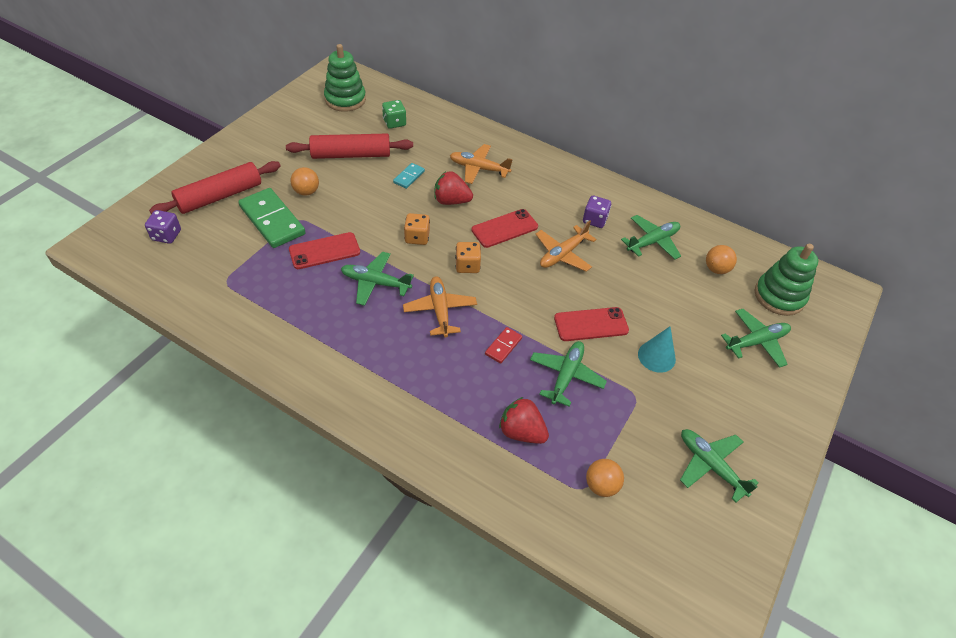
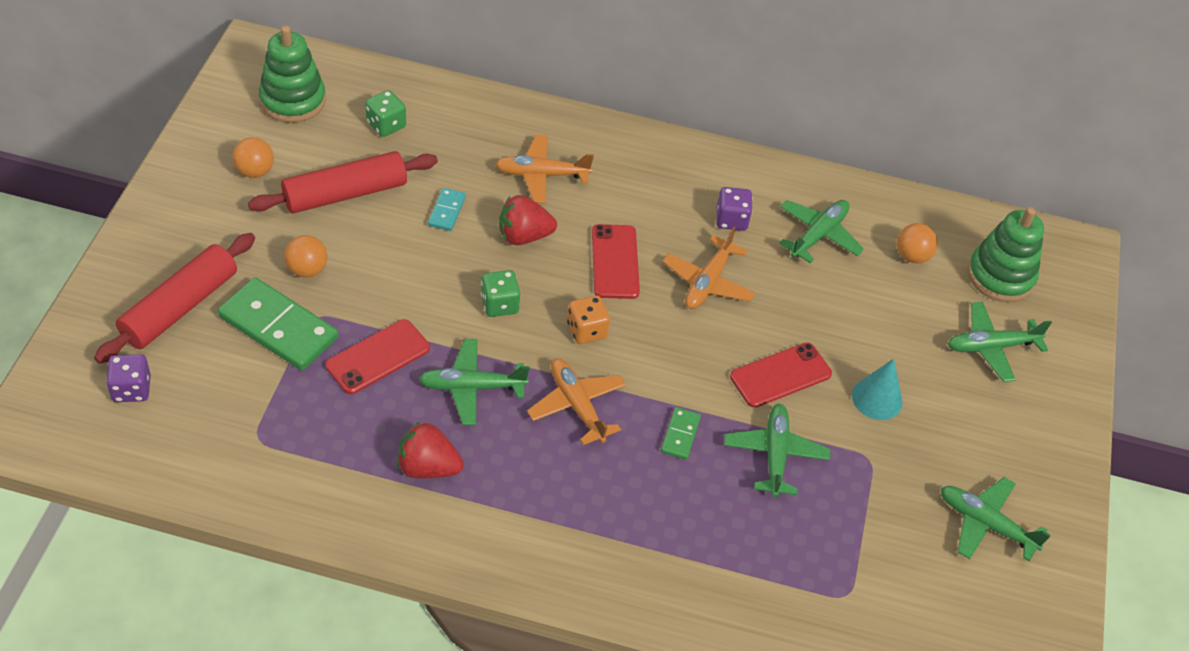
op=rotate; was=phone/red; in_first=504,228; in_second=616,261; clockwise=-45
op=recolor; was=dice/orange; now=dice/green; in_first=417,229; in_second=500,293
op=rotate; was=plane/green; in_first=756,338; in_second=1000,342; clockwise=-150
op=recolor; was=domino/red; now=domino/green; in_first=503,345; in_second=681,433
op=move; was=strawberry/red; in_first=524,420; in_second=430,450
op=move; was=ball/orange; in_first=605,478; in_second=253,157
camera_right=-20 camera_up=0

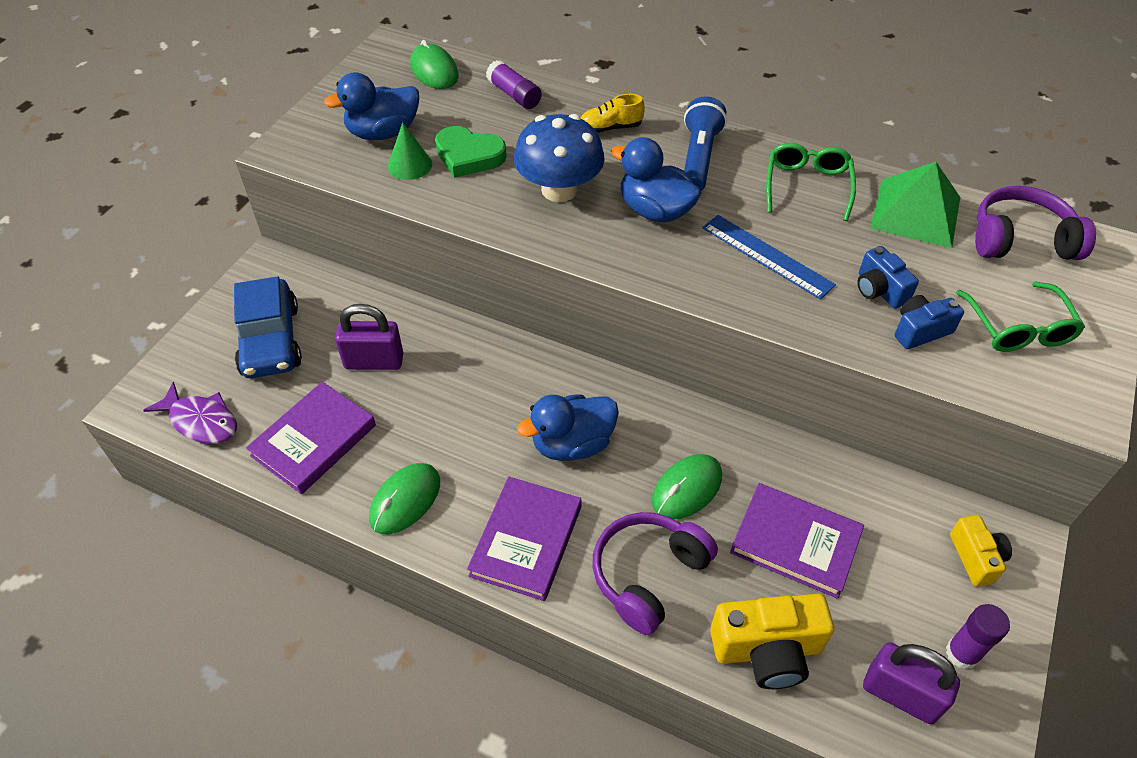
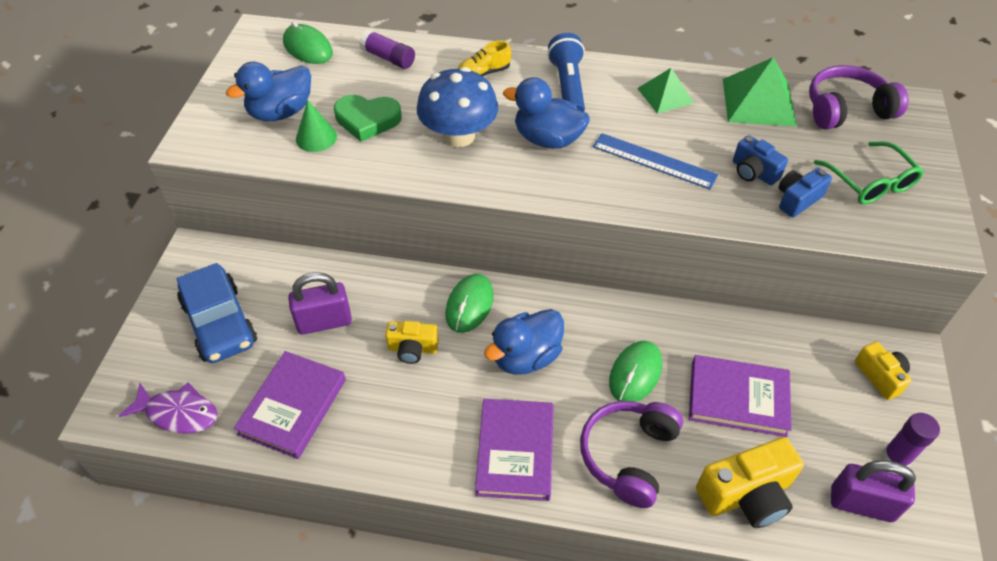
op=replace; was=glasses/green; now=pyramid/green; in_first=811,182; in_second=665,91
op=move; was=mouse/green; in_first=404,498; in_second=469,303
op=insert; now=camera/yellow; in_second=412,342
camera_right=-15 camera_up=0

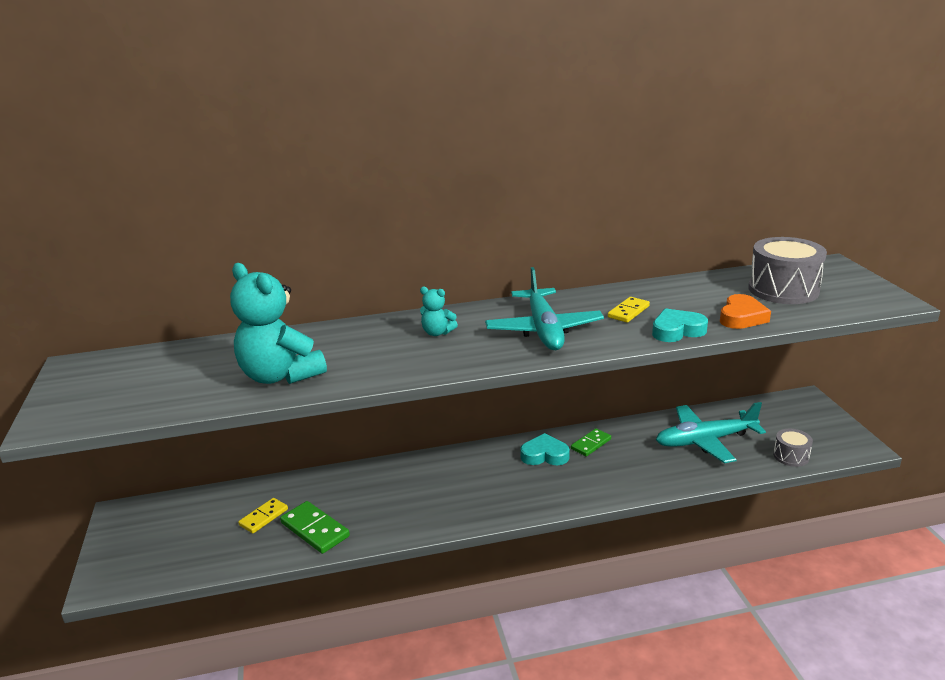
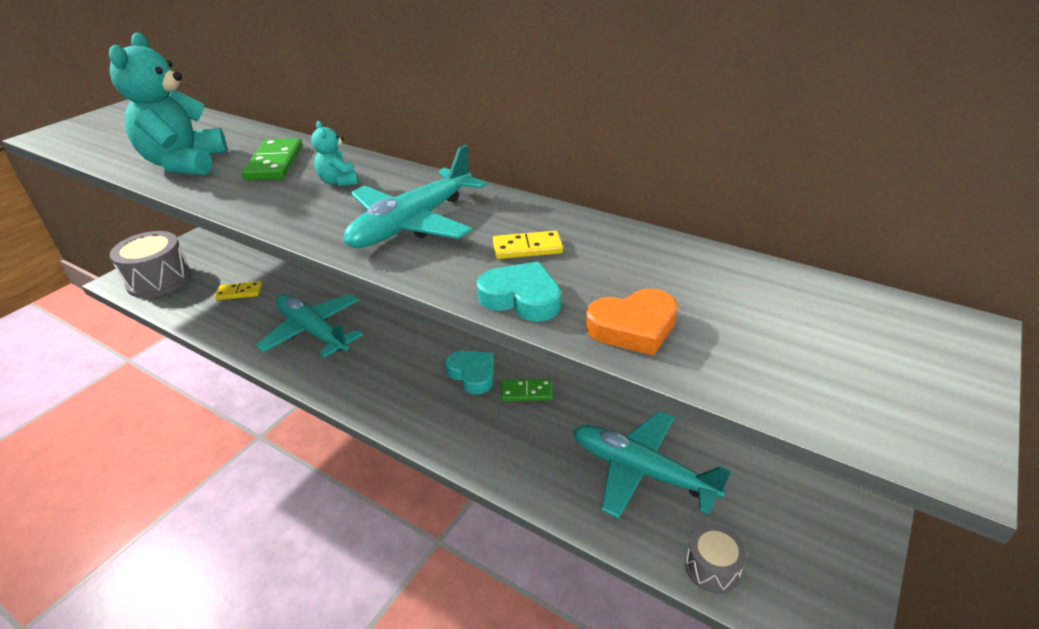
op=move; was=drum/grey; in_first=787,270; in_second=150,264
op=move; was=domino/green; in_first=315,527; in_second=272,159
op=insert; now=plane/turquoise; in_second=309,326
camera_right=45 camera_up=10

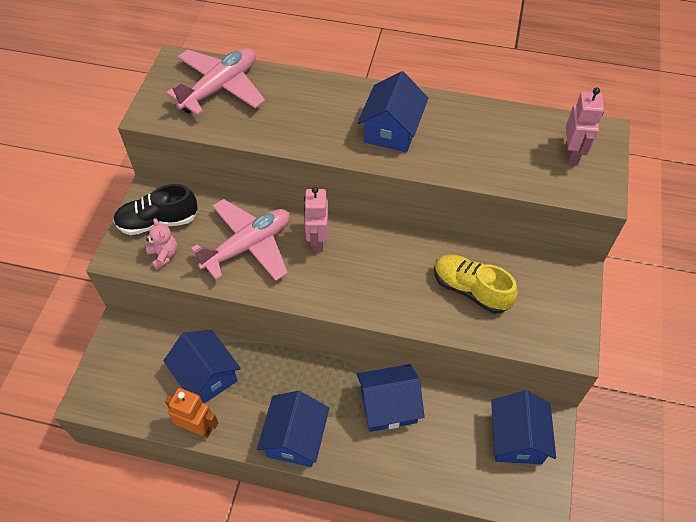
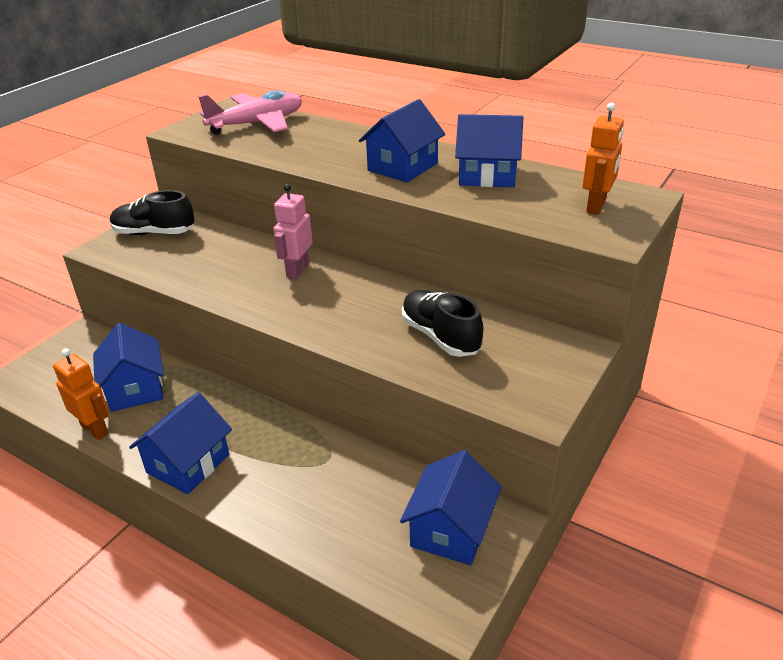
op=recolor; was=robot/pink; now=robot/orange; in_first=585,126; in_second=603,159
op=delete; was=plane/pink; in_first=240,240
op=delete; was=teddy bear/pink; in_first=162,244
op=recolor; was=shoe/yellow; now=shoe/black; in_first=476,284; in_second=442,323
op=move; was=house/blue; in_first=391,398; in_second=489,150
camera_right=20 camera_up=-20

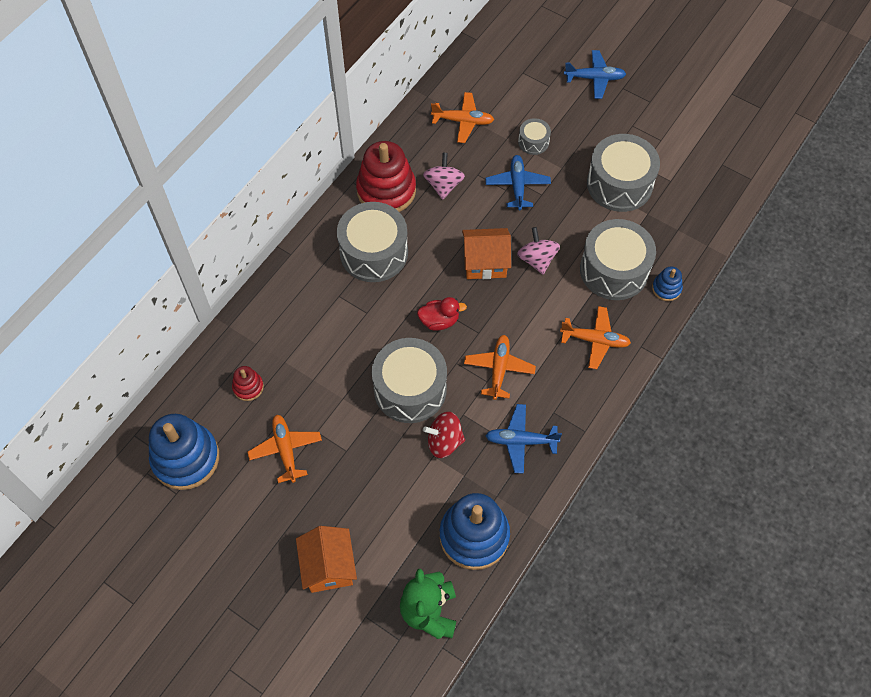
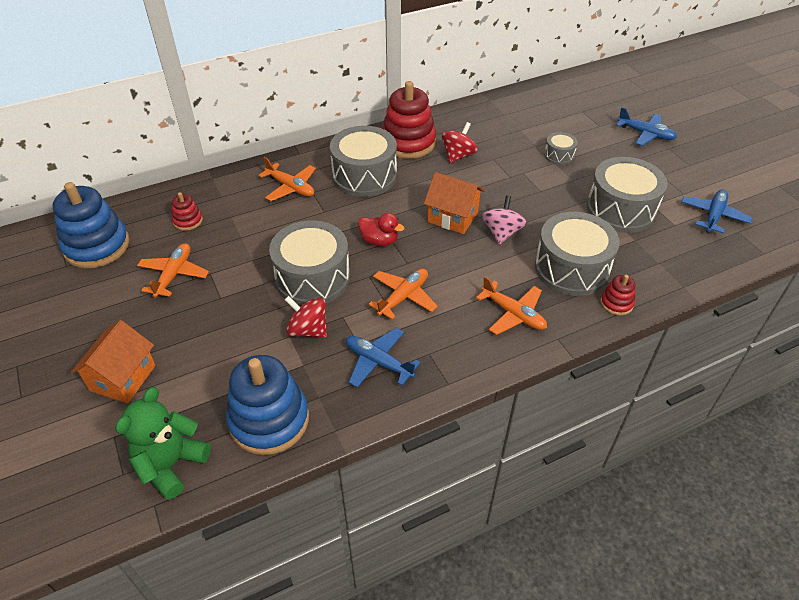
op=move; was=plane/orange; in_first=462,117; in_second=287,179
op=recolor; was=spinning top/pink; now=spinning top/red; in_first=444,176; in_second=460,142
op=move; was=plane/blue; in_first=518,182; in_second=716,211
op=recolor; was=stacking toy/blue; now=stacking toy/red; in_first=667,283; in_second=618,295
camera_right=30 camera_up=-15

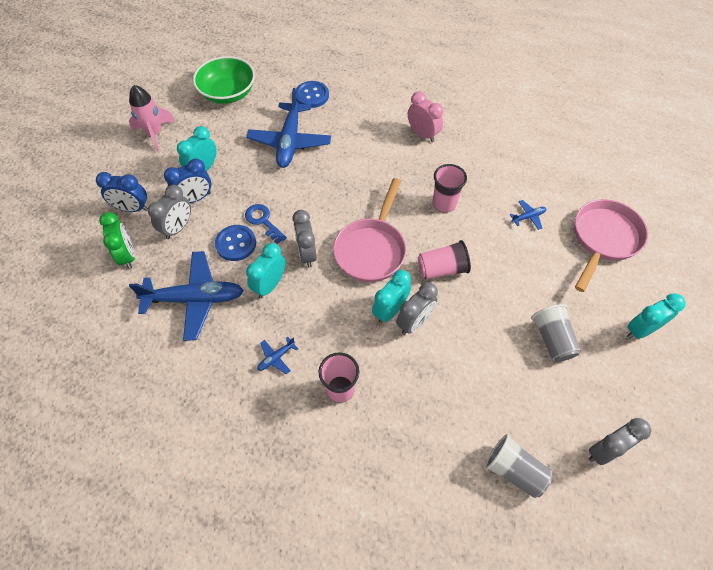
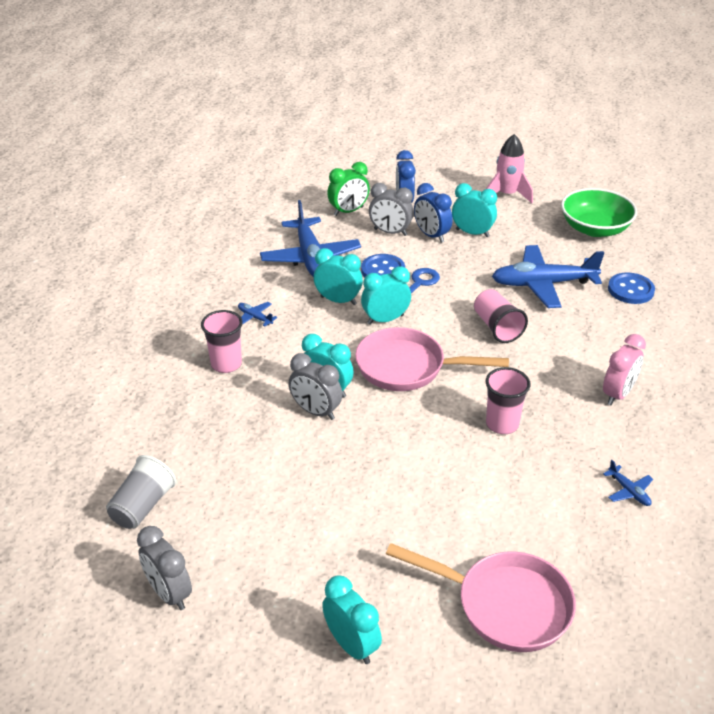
op=move; was=plane/blue; in_first=528,215; in_second=628,483
op=recolor; was=clock/grey; now=clock/turquoise; in_first=304,238; in_second=386,295
op=move; was=cup/pink; in_first=444,259; in_second=501,316
op=delete; was=cup/grey; in_first=556,333
camera_right=80 camera_up=-20

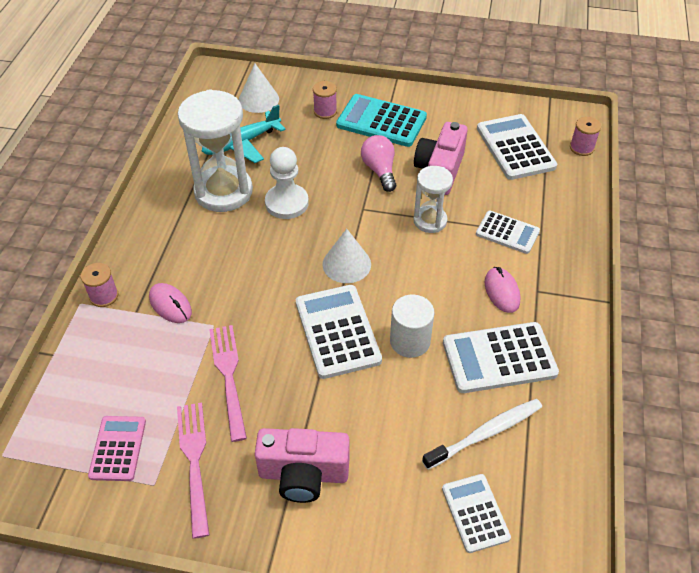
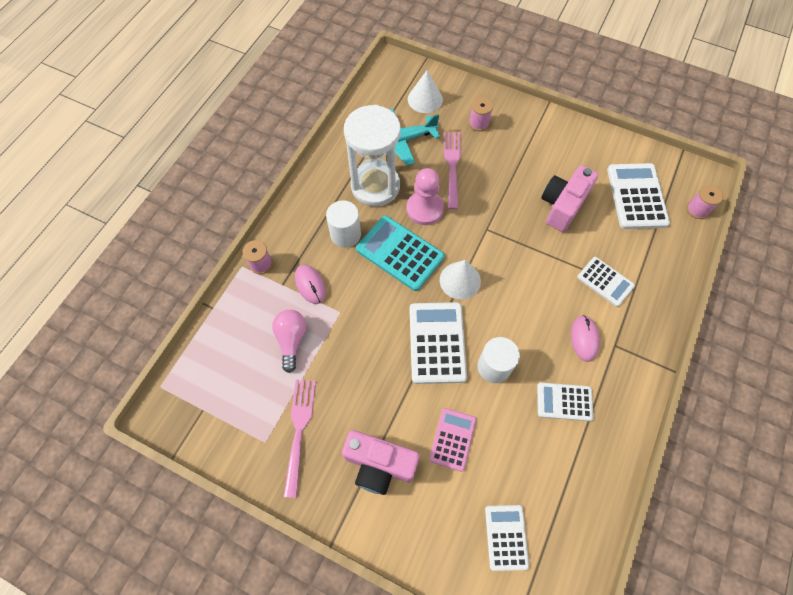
op=move; was=calculator/turquoise; in_first=381,120; in_second=400,253
op=move; was=light bulb/pink; in_first=378,163; in_second=289,341
op=recolor; was=pawn/white; now=pawn/pink; in_first=287,183; in_second=425,196
op=delete; was=hourglass/white; in_first=433,199
op=resize; was=calculator/white; in_first=501,357; in_second=565,401; ratio=0.62
op=move; was=fork/pink; in_first=228,383; in_second=452,170
op=delete; was=toothbrush/white; in_first=482,434
op=move; was=calculator/pink; in_first=117,448; in_second=452,440
op=insert; now=cylinder/white; in_second=343,224
camera_right=15 camera_up=15

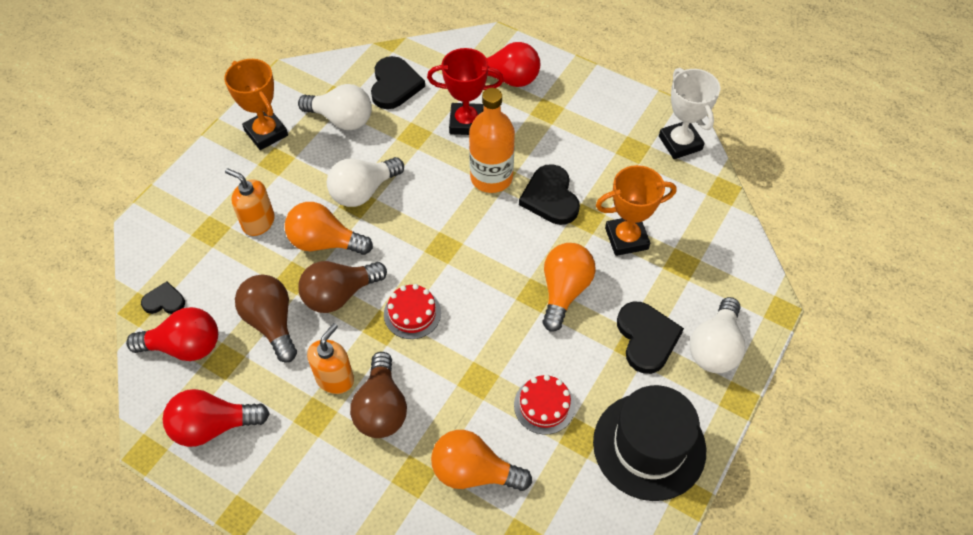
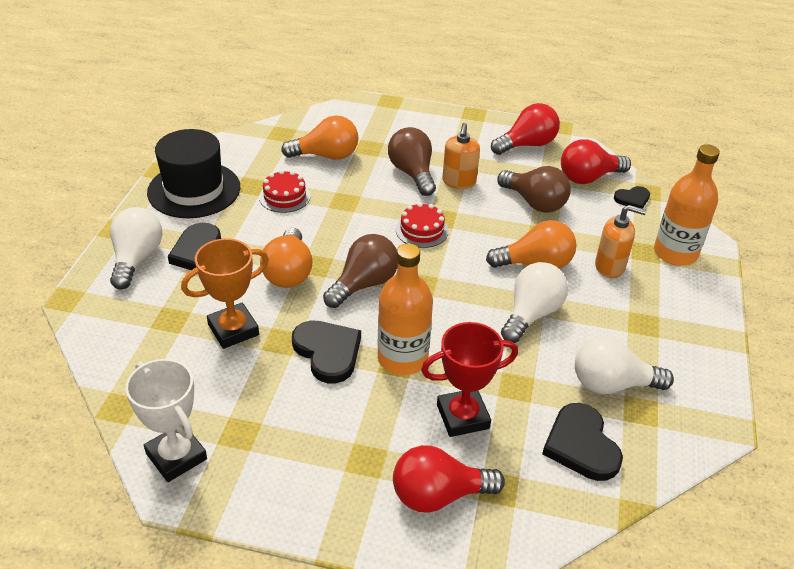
op=delete; was=trophy/orange; in_first=256,104
op=move; was=light bulb/brown; in_first=342,287; in_second=360,271
op=insert; now=bottle/orange; in_second=687,205
camera_right=160 camera_up=-15

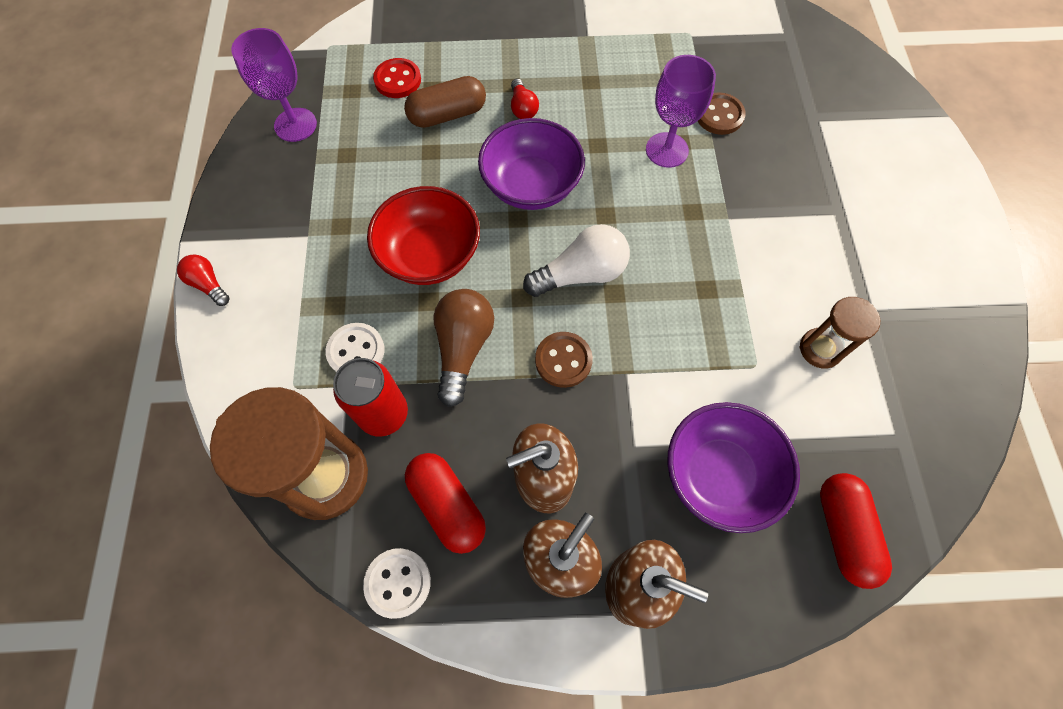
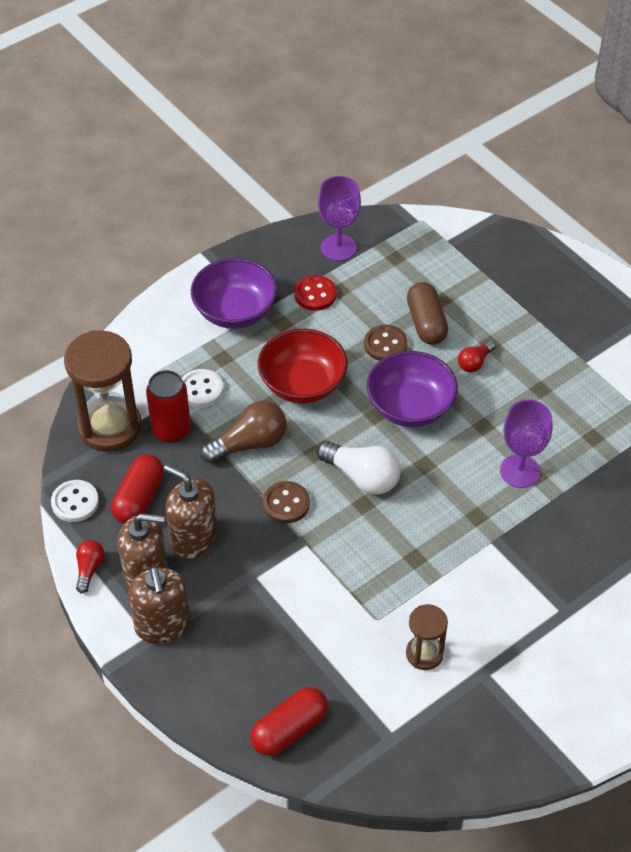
op=move; was=button/red; in_first=397,78; in_second=315,293
op=rotate; was=capsule/brown; in_first=445,102; in_second=427,313; clockwise=45
op=move; was=button/brown; in_first=722,113; in_second=386,343
op=move; was=light bulb/red; in_first=203,280; in_second=90,566
op=move; was=bowl/purple; in_first=733,467; in_second=234,293
camera_right=55 camera_up=-15

